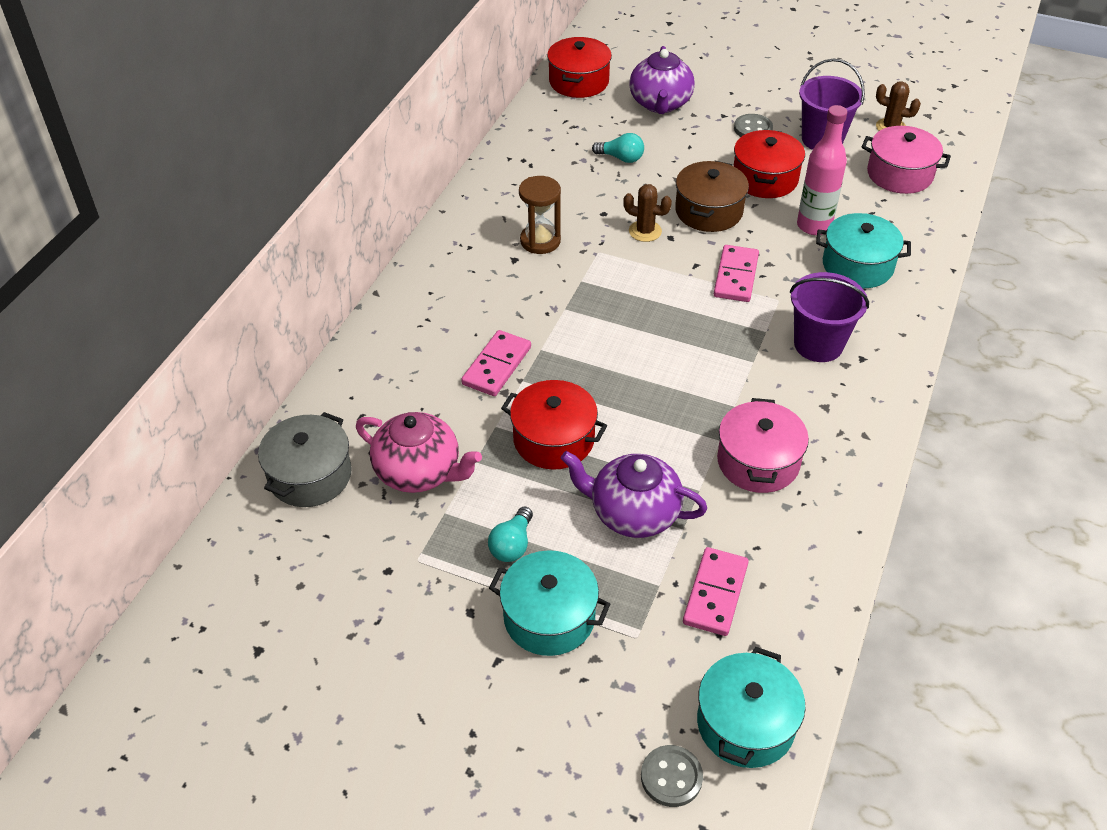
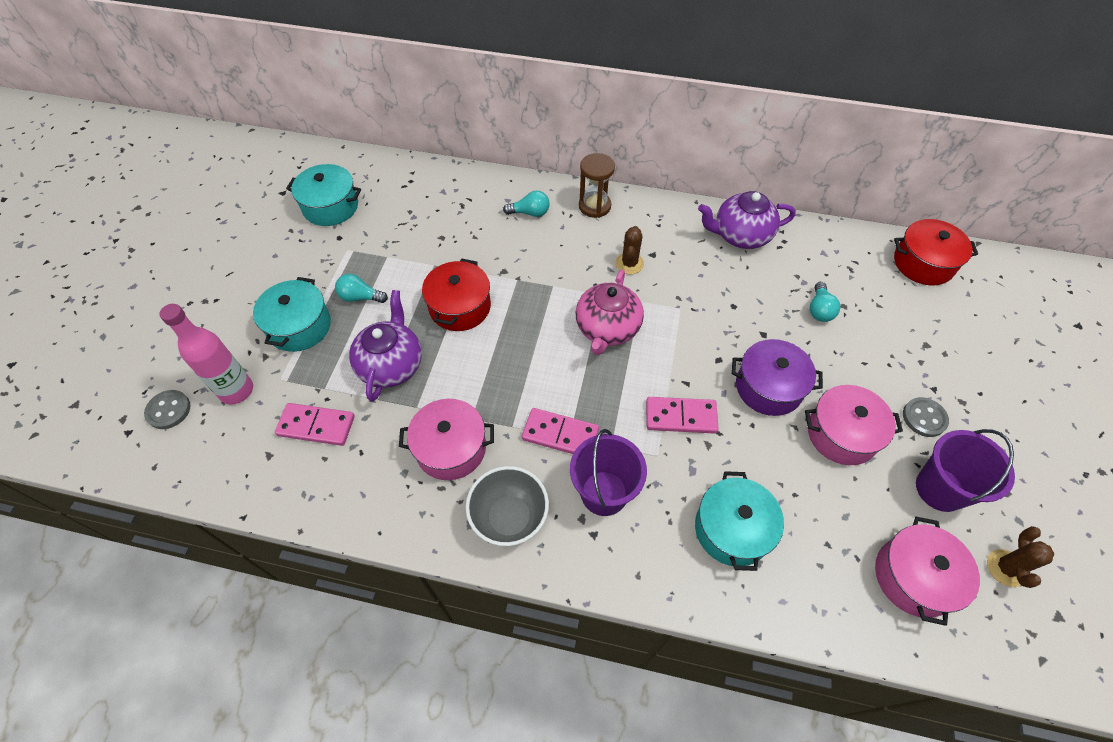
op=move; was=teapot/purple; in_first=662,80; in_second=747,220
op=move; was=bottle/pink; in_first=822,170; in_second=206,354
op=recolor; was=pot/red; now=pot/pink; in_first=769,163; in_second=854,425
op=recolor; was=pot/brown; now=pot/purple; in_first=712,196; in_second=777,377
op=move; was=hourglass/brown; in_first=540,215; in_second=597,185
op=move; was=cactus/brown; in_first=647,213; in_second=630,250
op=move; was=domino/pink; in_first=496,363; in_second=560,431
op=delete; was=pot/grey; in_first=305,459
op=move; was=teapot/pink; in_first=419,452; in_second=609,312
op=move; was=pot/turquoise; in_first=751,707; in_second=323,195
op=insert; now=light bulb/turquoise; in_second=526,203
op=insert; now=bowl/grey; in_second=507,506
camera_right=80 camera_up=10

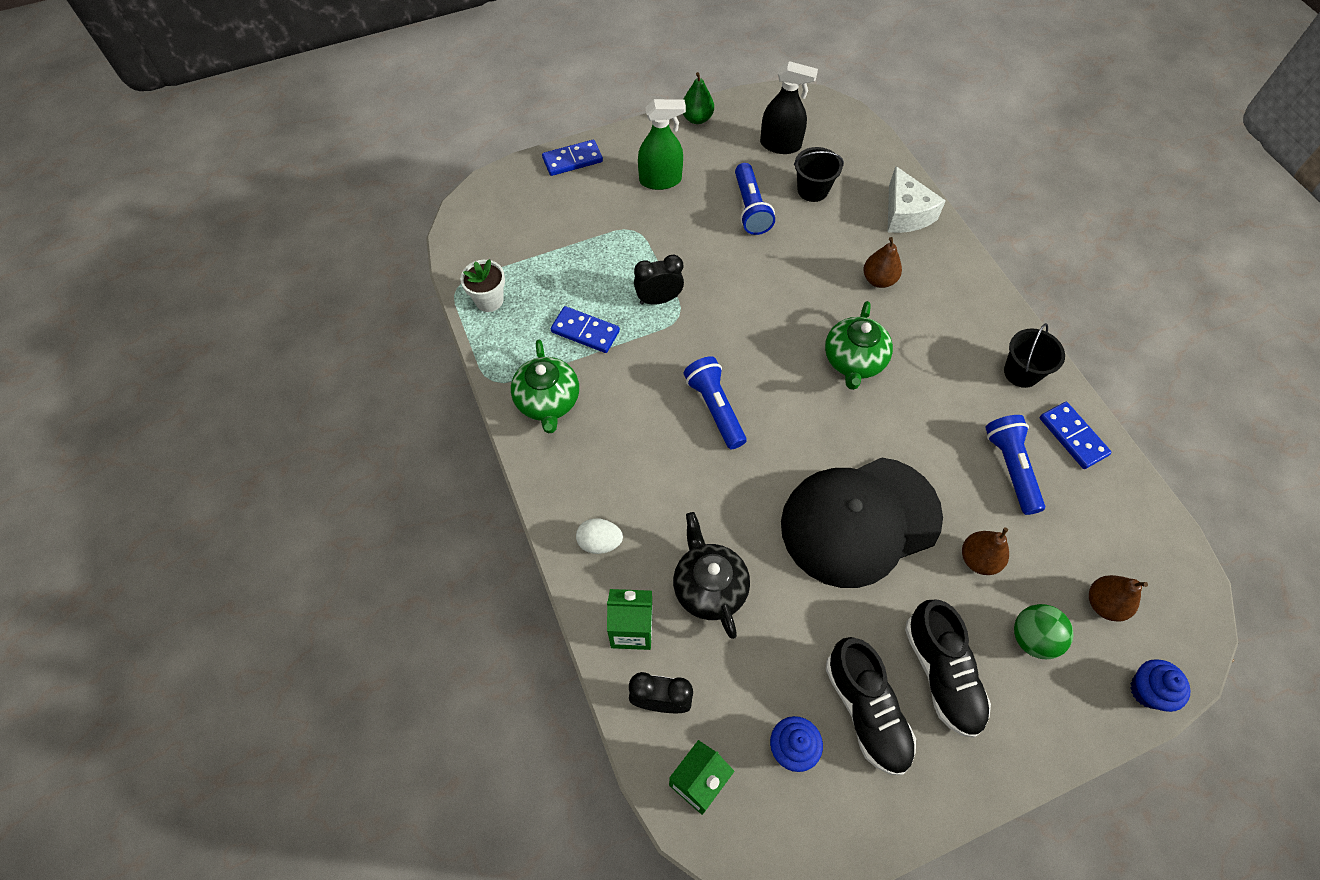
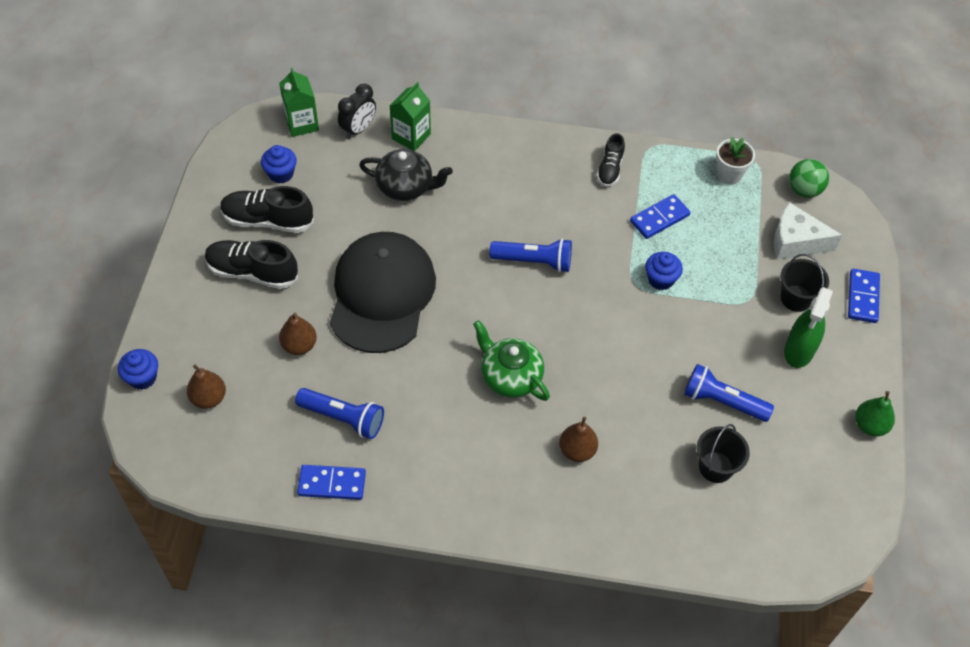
op=delete; was=spray bottle/black; in_first=789,107
op=move; was=cheese/white; in_first=916,199; in_second=808,231
op=replace; was=clock/black; now=cupcake/blue; in_first=659,280; in_second=664,271
op=move; was=bucket/black; in_first=1034,355; in_second=804,283
op=replace; was=teapot/green; now=shoe/black; in_first=545,386; in_second=611,160
op=delete; was=egg/white; in_first=599,536
op=move; was=ball/green; in_first=1043,631; in_second=809,178
camera_right=120 camera_up=-5

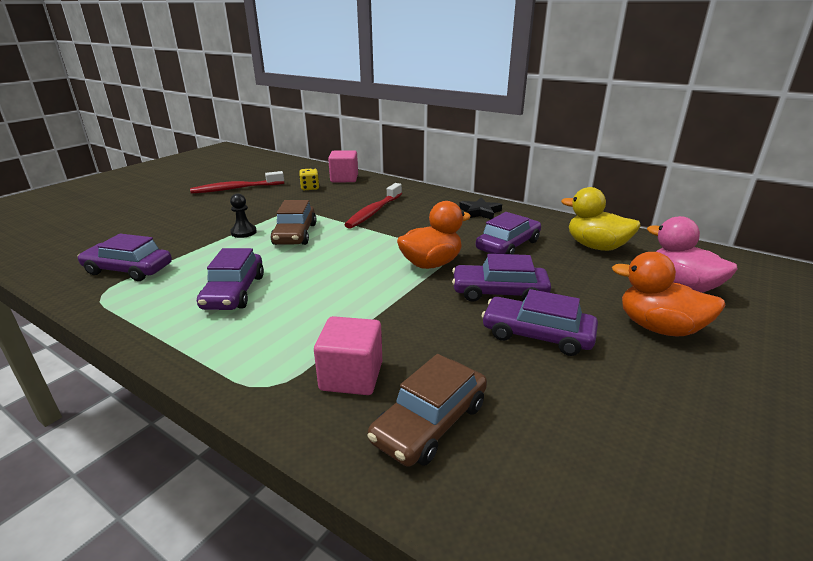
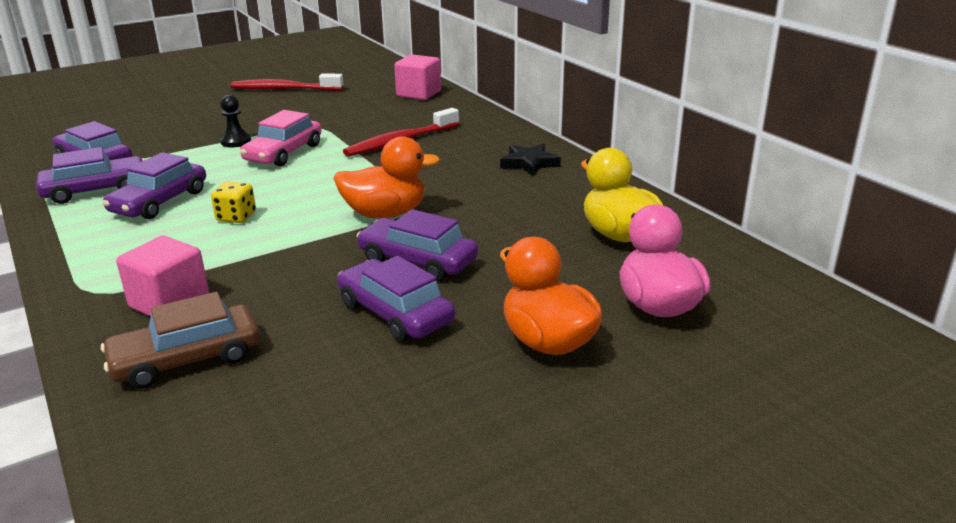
op=move; was=dice/yellow; in_first=309,179; in_second=233,202
op=recolor; was=car/brown; now=car/pink; in_first=293,222; in_second=281,138
op=move; was=car/purple; in_first=508,233; in_second=90,175
camera_right=25 camera_up=0

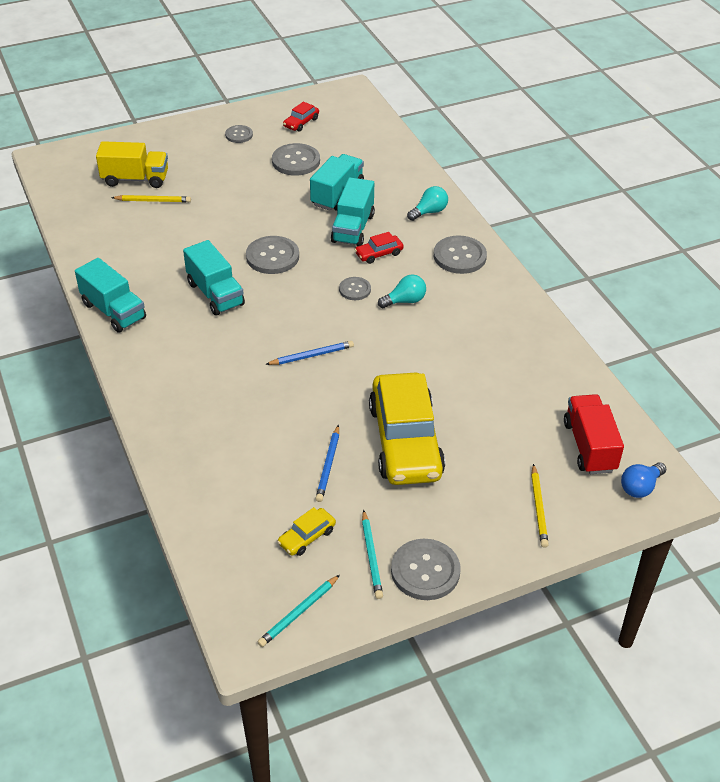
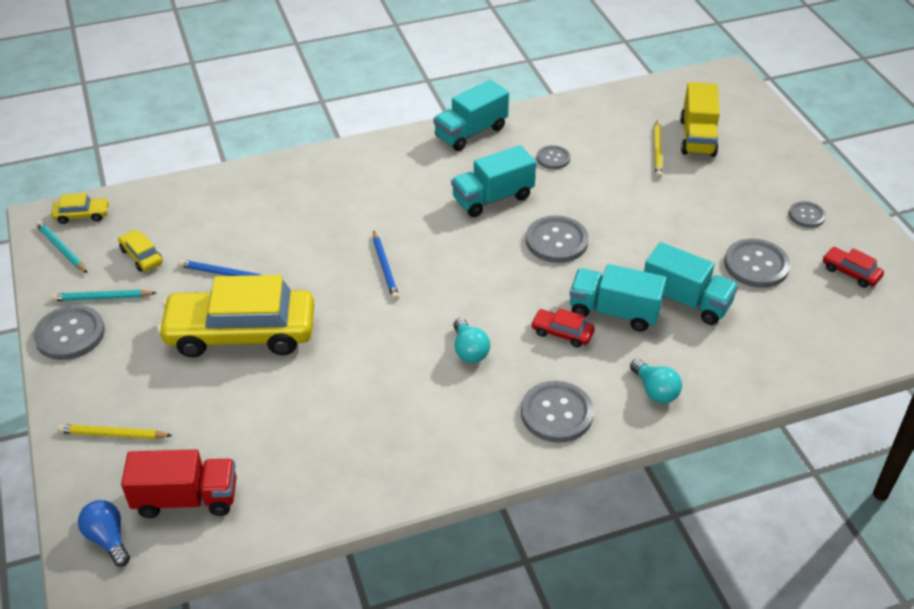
op=rotate; was=car/red; in_first=379,248; in_second=563,328; clockwise=-45
op=move; was=button/grey; in_first=355,288; in_second=553,157
op=insert; now=car/yellow; in_second=80,208
camera_right=95 camera_up=0

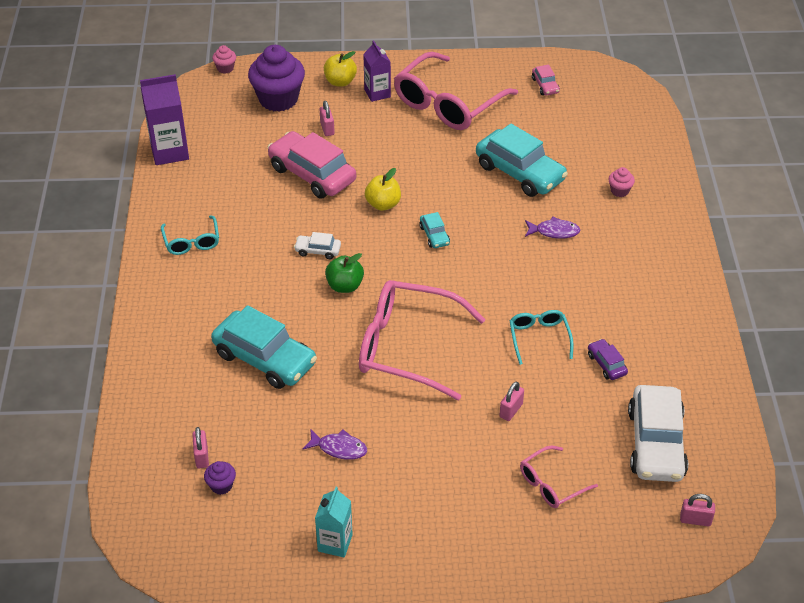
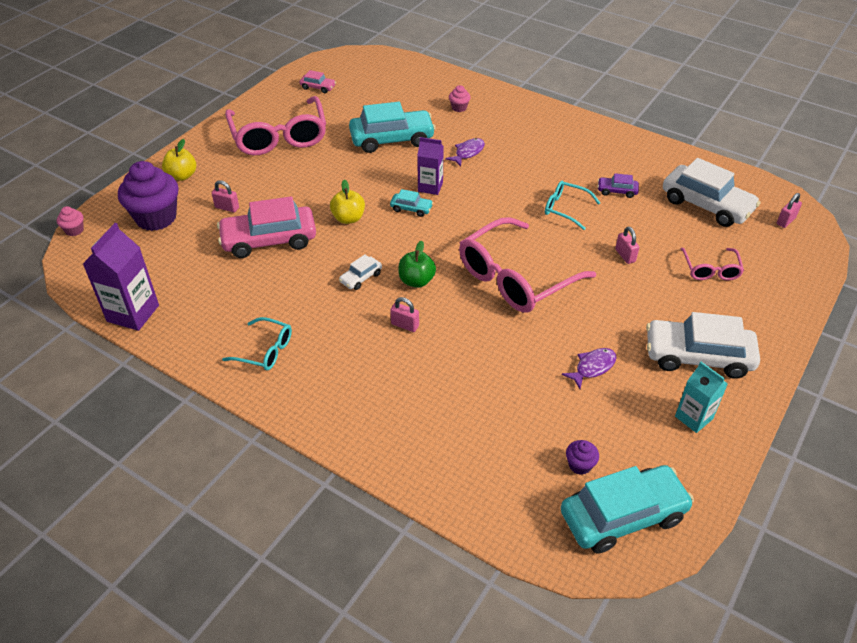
op=move; was=carton/purple; in_first=377,71; in_second=430,166
op=move; was=car/turquoise; in_first=264,347; in_second=627,509
op=move; was=padlock/pink; in_first=200,447; in_second=404,314
op=insert; now=car/white; in_second=703,345
camera_right=-55 camera_up=0

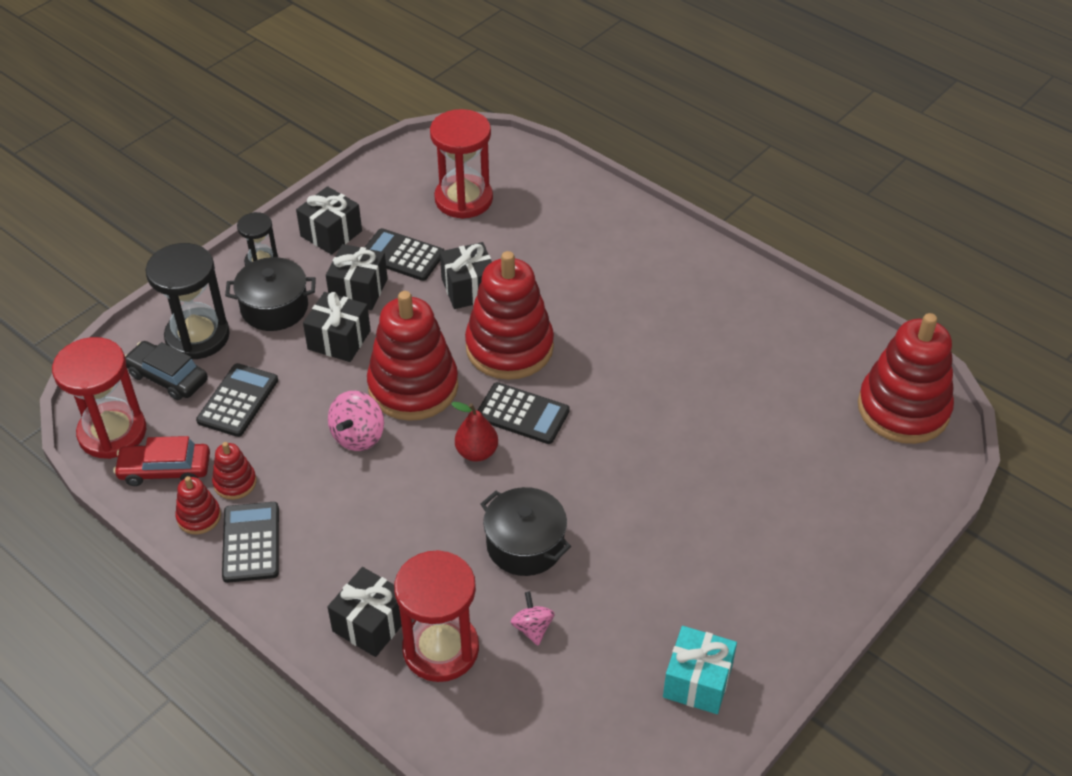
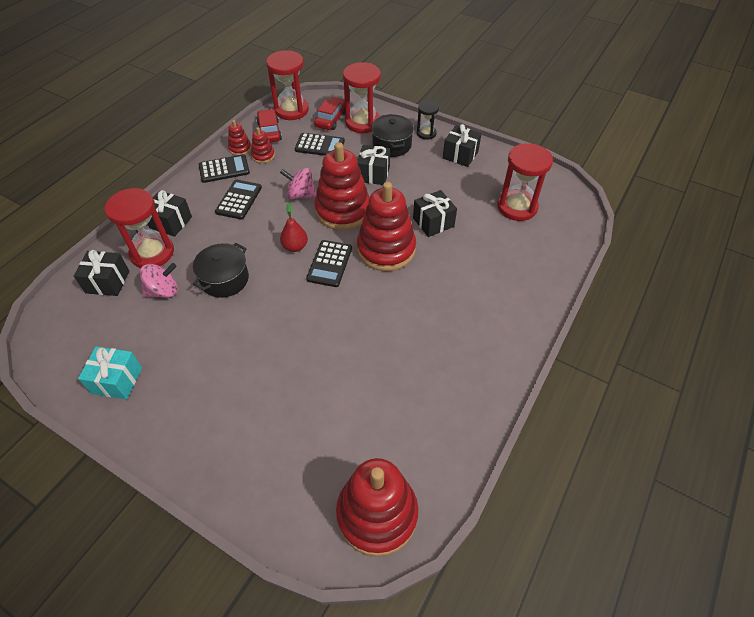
op=move; was=calculator/black; in_first=404,254; in_second=238,199
op=recolor; was=hourglass/black; now=hourglass/red; in_first=188,301; in_second=362,97
op=move; was=gift/black; in_first=357,277; in_second=101,273
op=recolor; was=car/black; now=car/red; in_first=166,370; in_second=329,113
op=resize; was=spinning top/pink; in_first=533,618; in_second=159,280; ratio=1.52
camera_right=80 camera_up=5

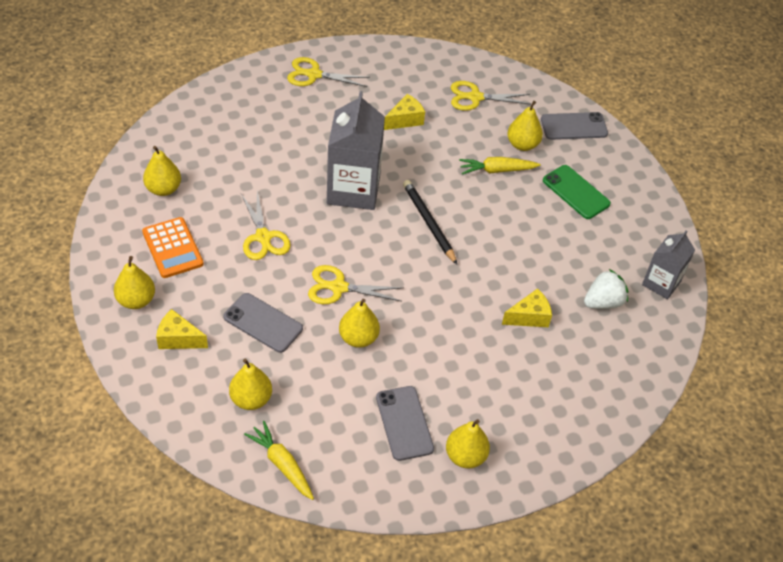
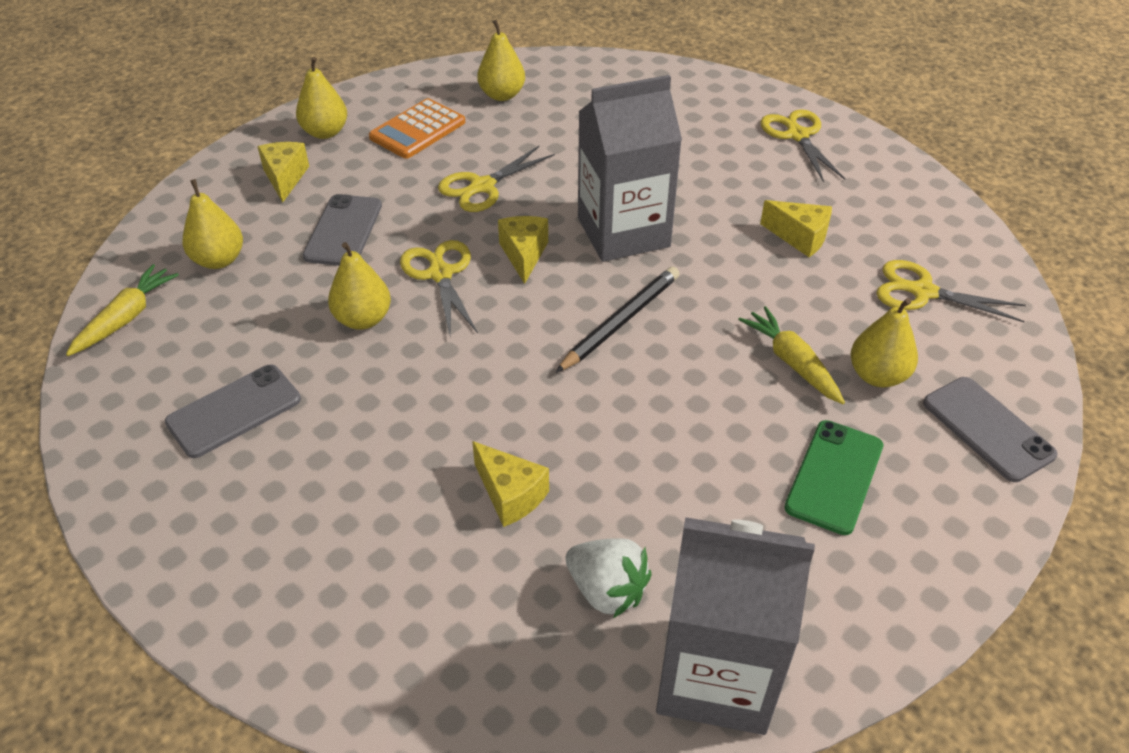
op=rotate; was=scissors/yellow; in_first=491,96; in_second=951,291; clockwise=-45
op=resize; was=carton/grey; in_first=668,265; in_second=735,626; ratio=1.7
op=delete; was=pear/yellow; in_first=468,443
op=insert; now=cheese/yellow; in_second=523,250
camera_right=70 camera_up=-5

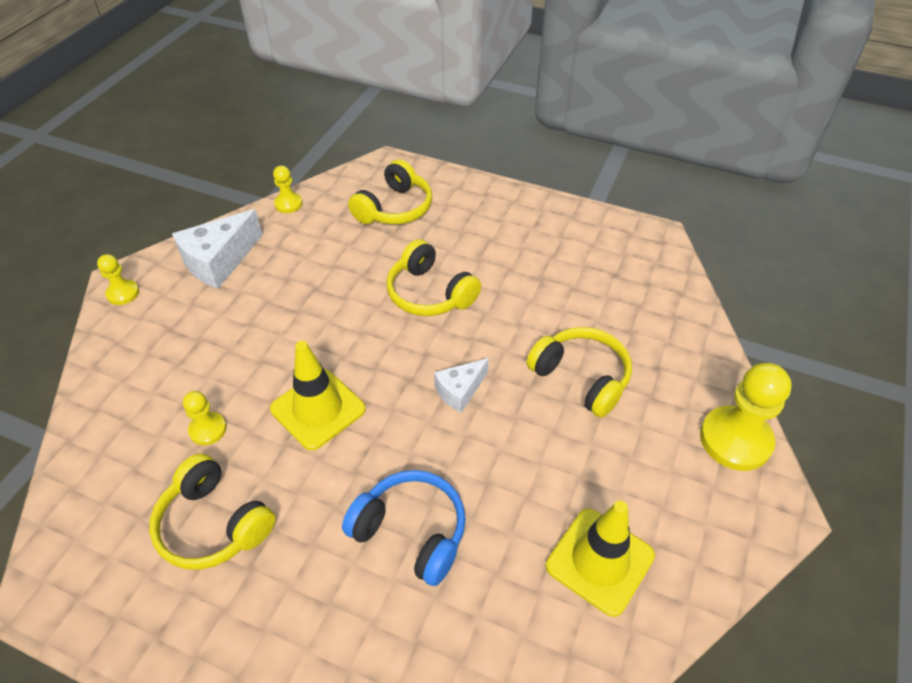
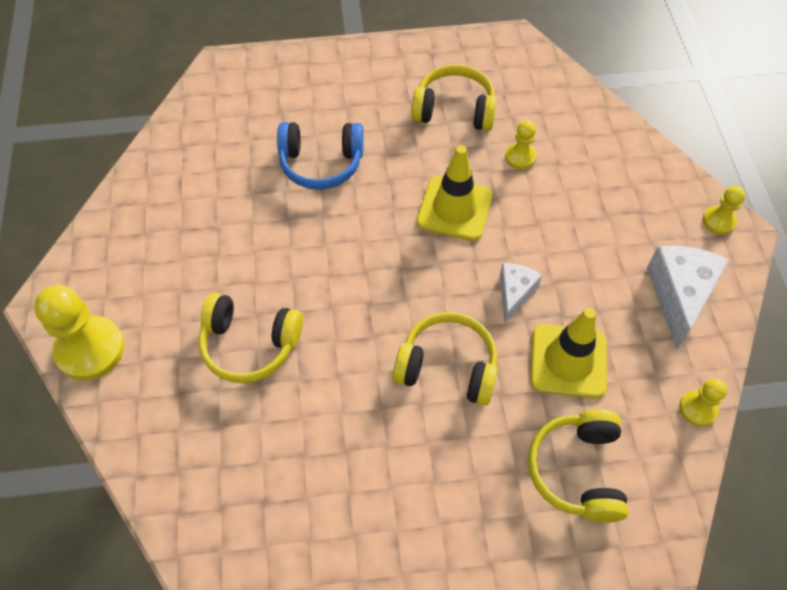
op=move; was=cheese/white; in_first=461,385; in_second=521,293
op=move; was=traffic cone/yellow; in_first=600,559; in_second=568,353
camera_right=150 camera_up=10

